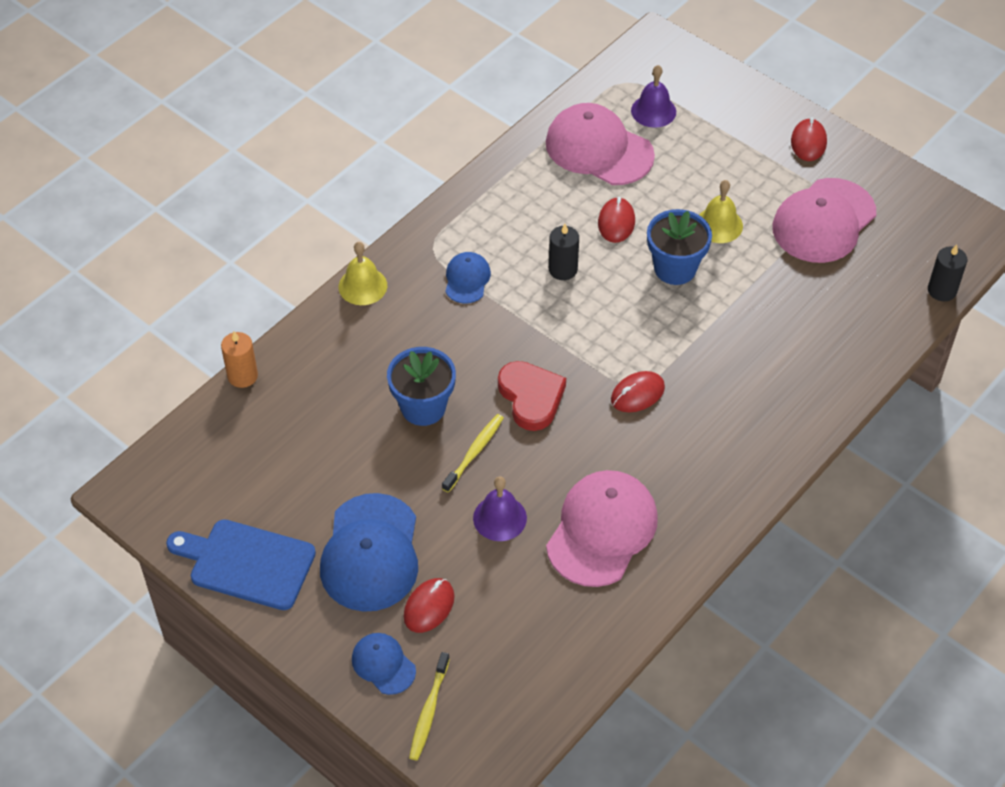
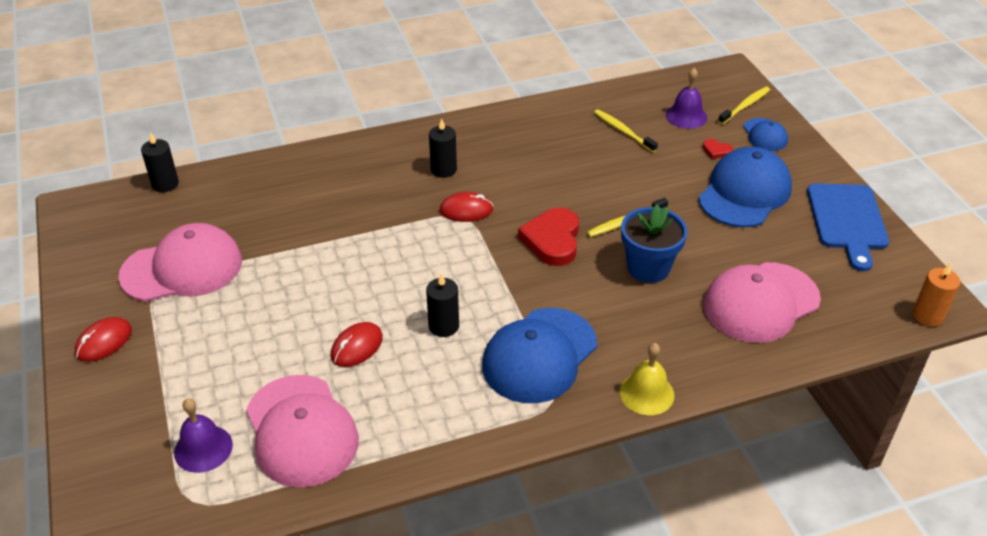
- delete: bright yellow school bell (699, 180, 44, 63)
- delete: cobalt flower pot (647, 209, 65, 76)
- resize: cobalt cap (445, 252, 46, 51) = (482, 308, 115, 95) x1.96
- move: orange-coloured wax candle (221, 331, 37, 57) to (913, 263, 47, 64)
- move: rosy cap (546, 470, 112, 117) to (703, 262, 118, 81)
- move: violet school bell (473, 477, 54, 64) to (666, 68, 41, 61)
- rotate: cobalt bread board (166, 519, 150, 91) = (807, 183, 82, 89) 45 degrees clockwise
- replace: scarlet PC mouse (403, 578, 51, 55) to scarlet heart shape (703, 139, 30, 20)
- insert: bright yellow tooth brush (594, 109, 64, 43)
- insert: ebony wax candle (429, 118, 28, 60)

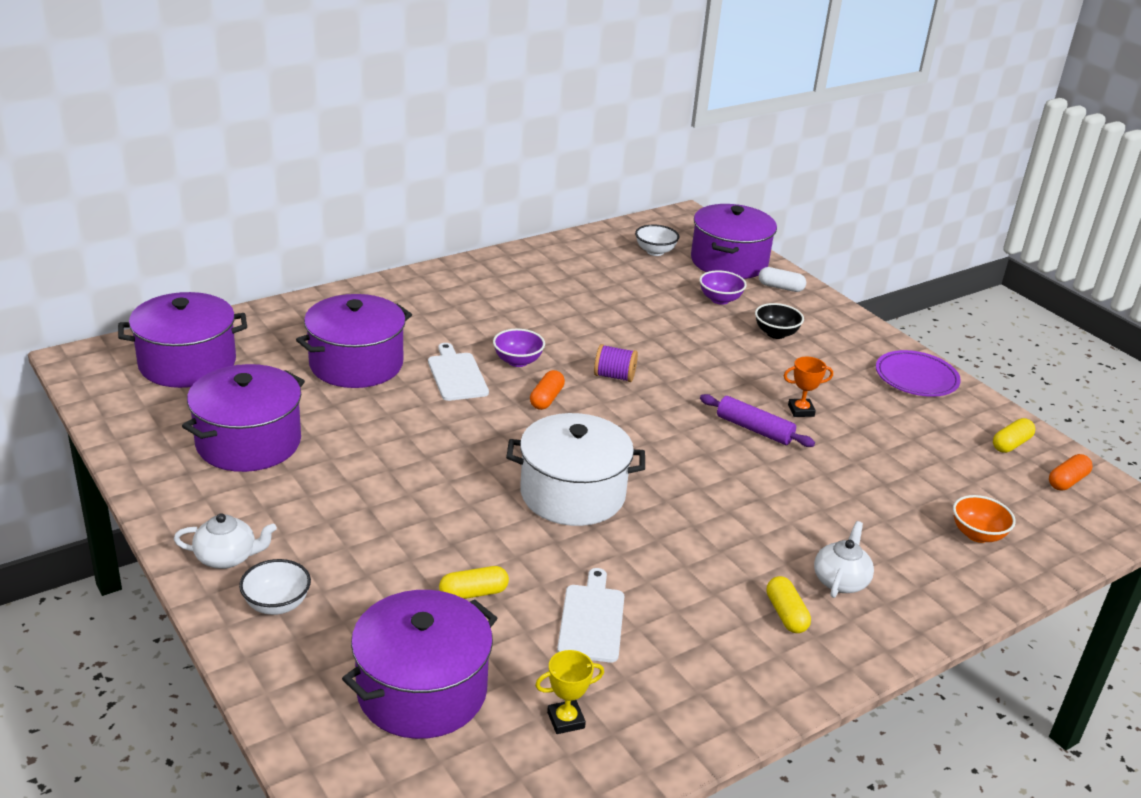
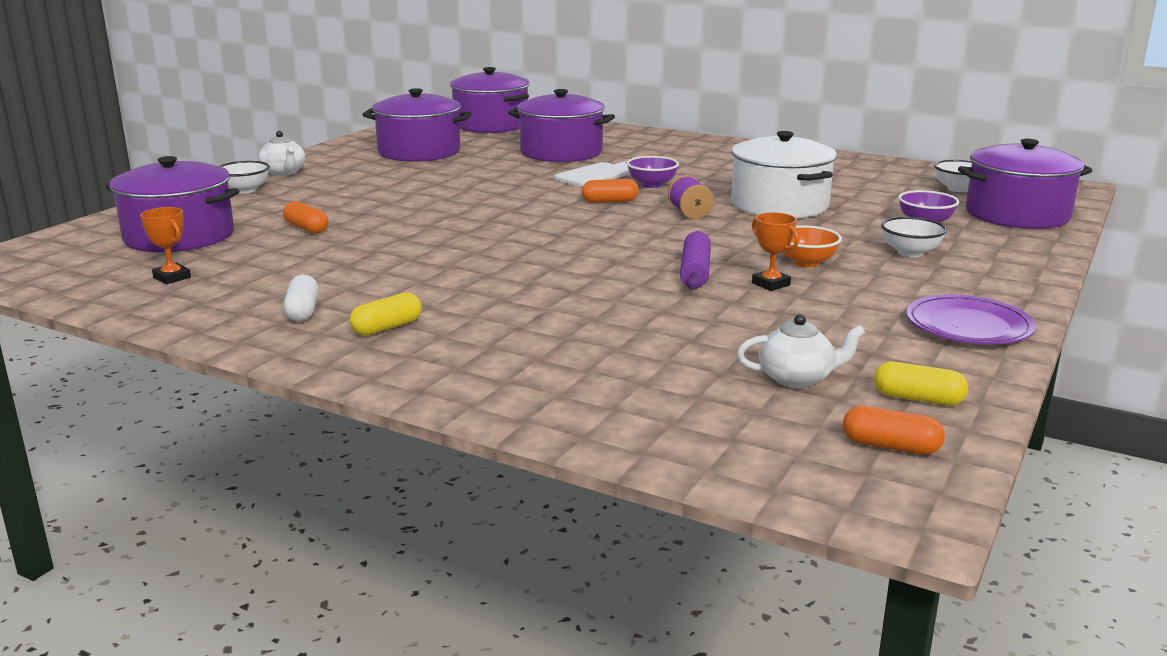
- move: snow-white capsule (759, 267, 47, 25) to (283, 275, 36, 46)
- recolor: ebony serving bowl (755, 303, 49, 36) to snow-white serving bowl (881, 217, 66, 40)
- move: snow-white pot (506, 413, 139, 113) to (731, 131, 106, 87)
- move: orange-coloured serving bowl (953, 495, 63, 48) to (782, 225, 60, 42)
- move: snow-white tea pot (814, 521, 60, 77) to (737, 314, 129, 74)
- recolor: bright yellow capsule (439, 566, 70, 33) to orange-coloured capsule (283, 201, 46, 33)
- delete: snow-white bread board (557, 568, 67, 94)
- recolor: bright yellow prize cup (535, 650, 69, 84) to orange-coloured prize cup (140, 207, 51, 77)

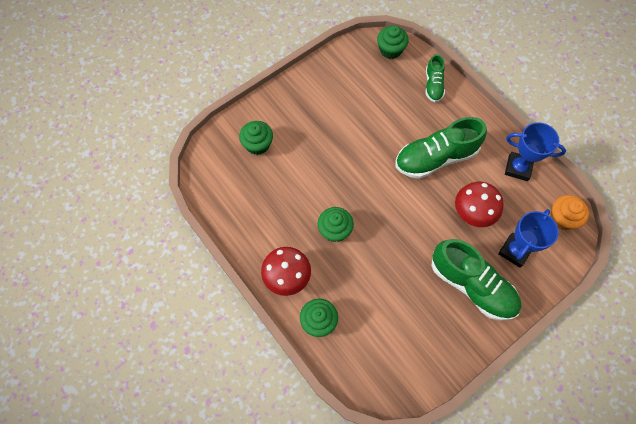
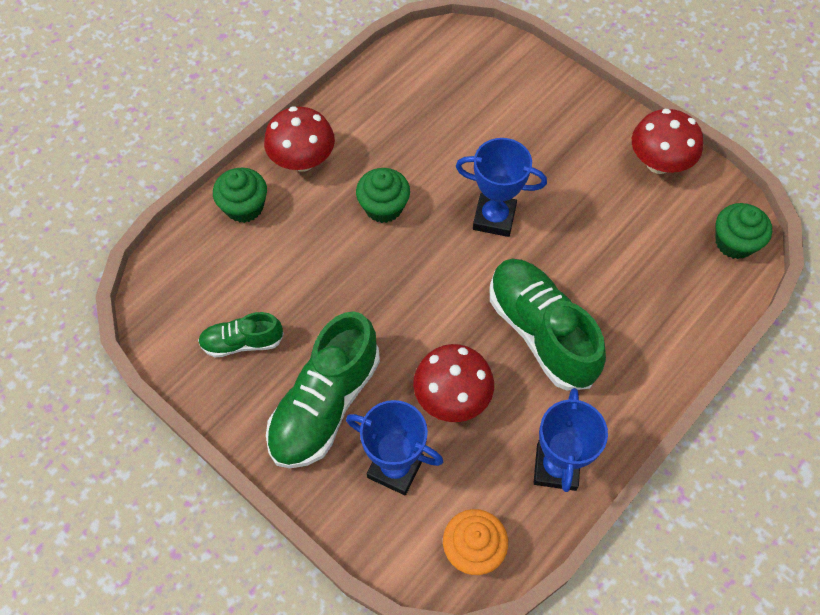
- move: leaf-green sneaker (425, 54, 20, 48) to (198, 312, 86, 45)
- delete: leaf-green fairy cake (239, 121, 34, 34)
- insert: scarlet mushroom (632, 109, 71, 65)
- insert: cobalt prize cup (456, 138, 91, 99)

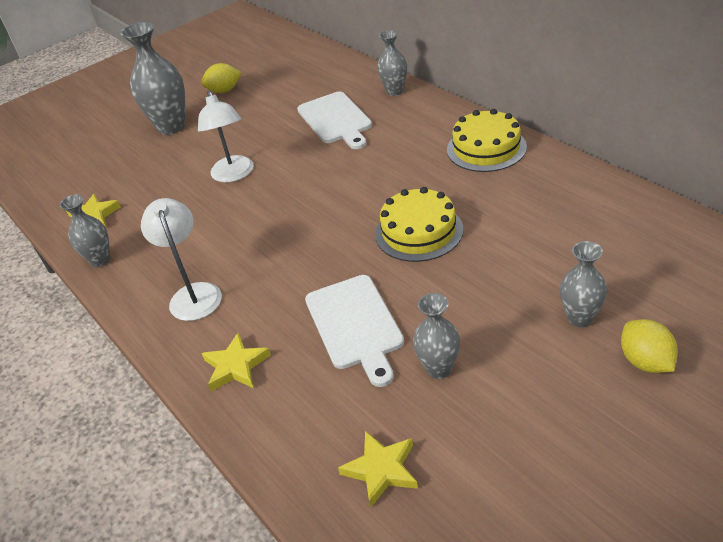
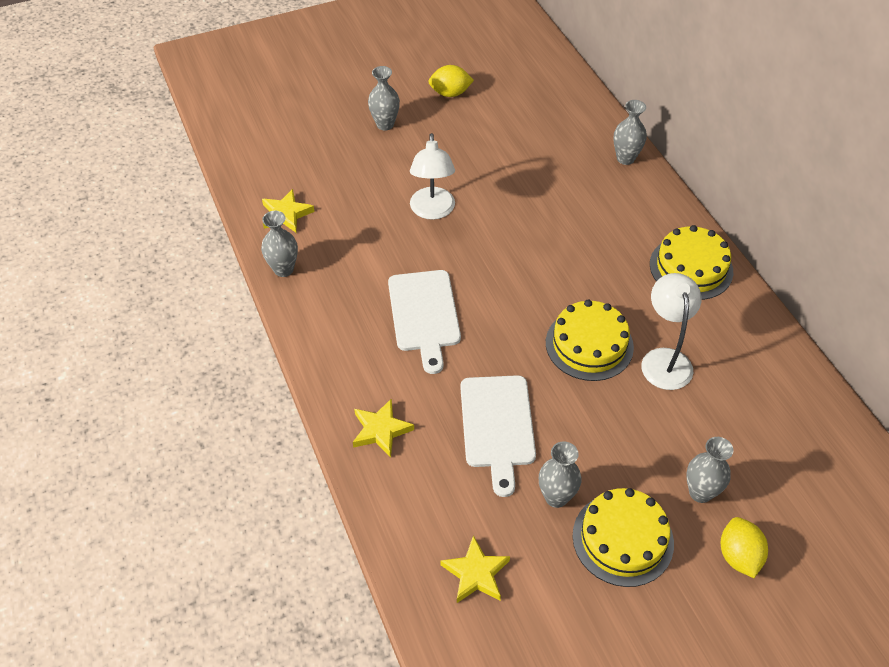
- resize: gray tall vase (120, 22, 65, 113) = (368, 66, 32, 65) x0.58
- move: snow-white bread board (297, 91, 75, 58) to (388, 270, 73, 104)
- move: snow-white desk lamp (141, 198, 81, 123) to (641, 273, 61, 117)
- insert: bright yellow gateau (573, 488, 101, 99)

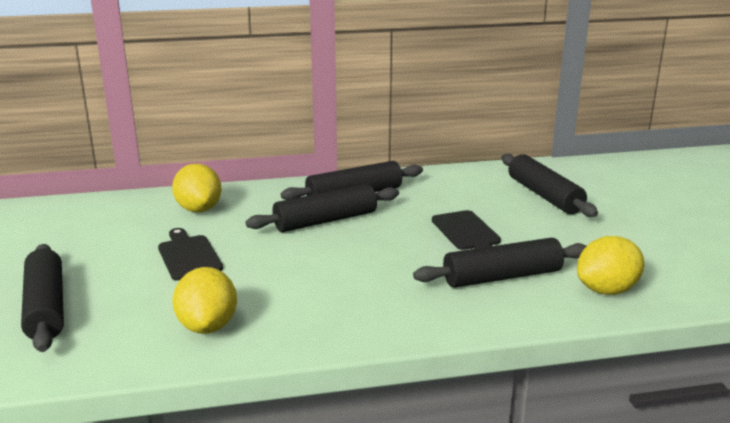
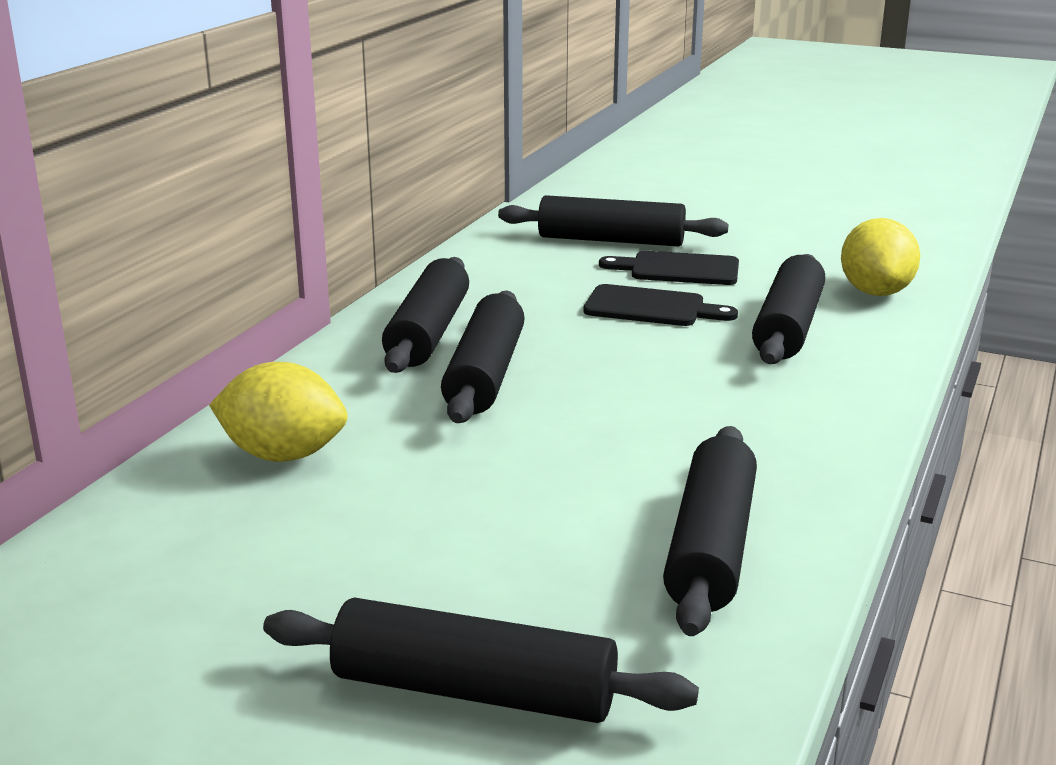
- move: ebony bread board (158, 228, 65, 53) to (599, 251, 140, 34)
- replace: bright yellow toy lemon (173, 267, 64, 67) to ebony dough roller (663, 426, 94, 210)

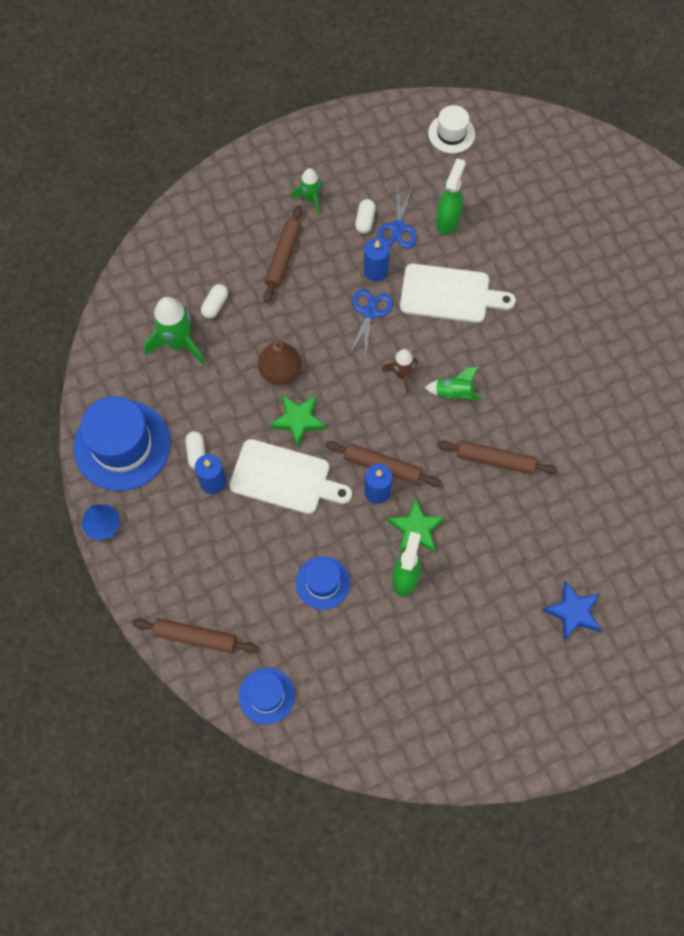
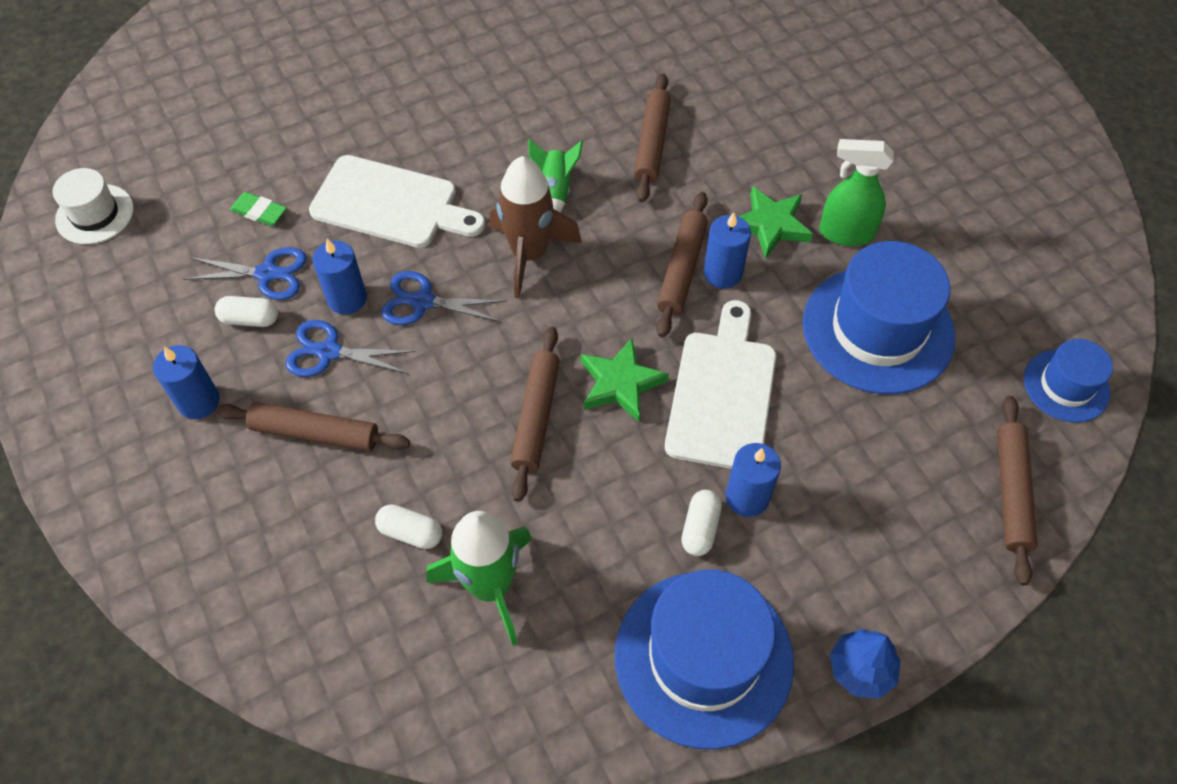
- replace: leaf-green spray bottle (436, 158, 30, 77) to leaf-green gum eraser (230, 192, 57, 34)
- replace: leaf-green toy rocket (291, 168, 32, 47) to cobalt wax candle (153, 345, 67, 74)
- rotate: snow-white bread board (400, 263, 116, 60) = (309, 155, 176, 93) 105 degrees clockwise
- replace: dark brown pear (258, 340, 44, 45) to dark brown dough roller (510, 327, 50, 175)
- resize: dark brown toy rocket (382, 349, 36, 45) = (489, 156, 93, 143) x1.69
- rotate: snow-white capsule (185, 431, 21, 38) = (681, 490, 41, 66) 60 degrees counterclockwise
- resize: cobalt tall hat (296, 556, 54, 54) = (803, 241, 152, 153) x1.85
- delete: cobalt star (542, 581, 59, 60)
- insert: cobalt pair of scissors (285, 320, 130, 57)

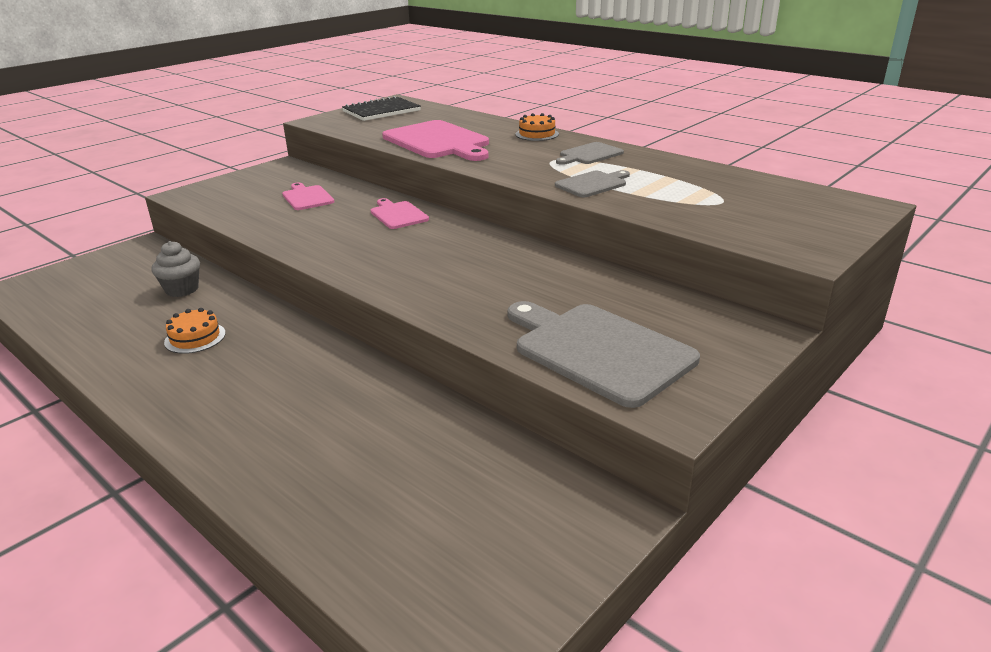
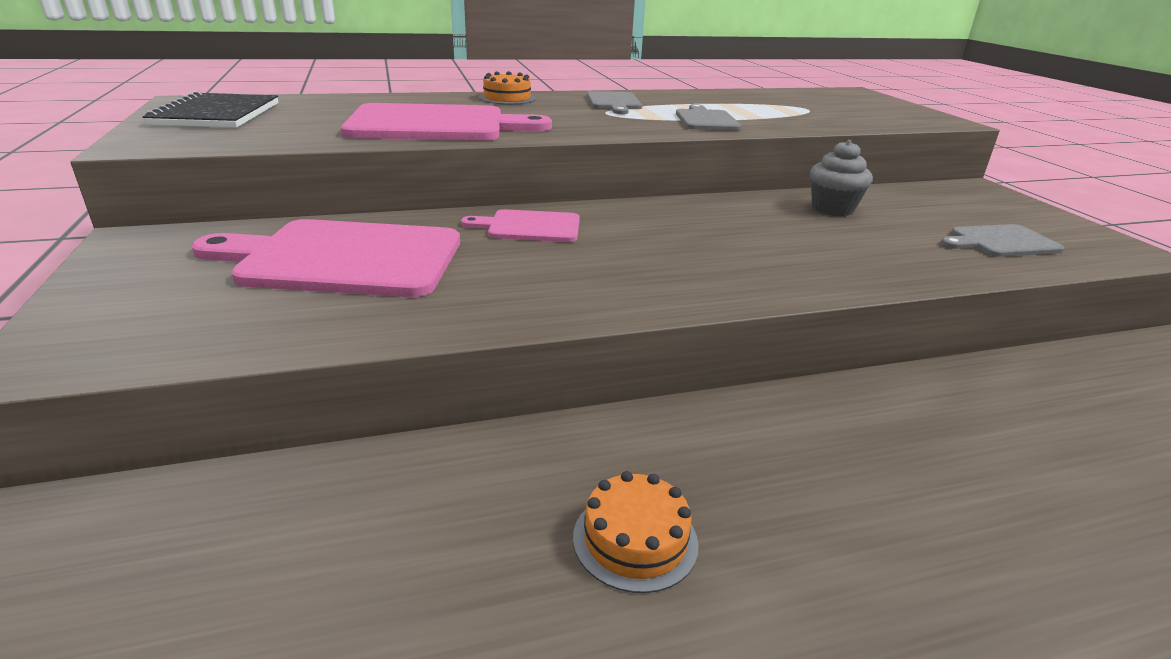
- resize: rosy bread board (282, 183, 52, 27) = (192, 219, 268, 78) x1.90
- move: gray fairy cake (151, 241, 49, 56) to (810, 140, 63, 76)
- resize: gray bread board (507, 301, 193, 107) = (941, 224, 123, 33) x0.53

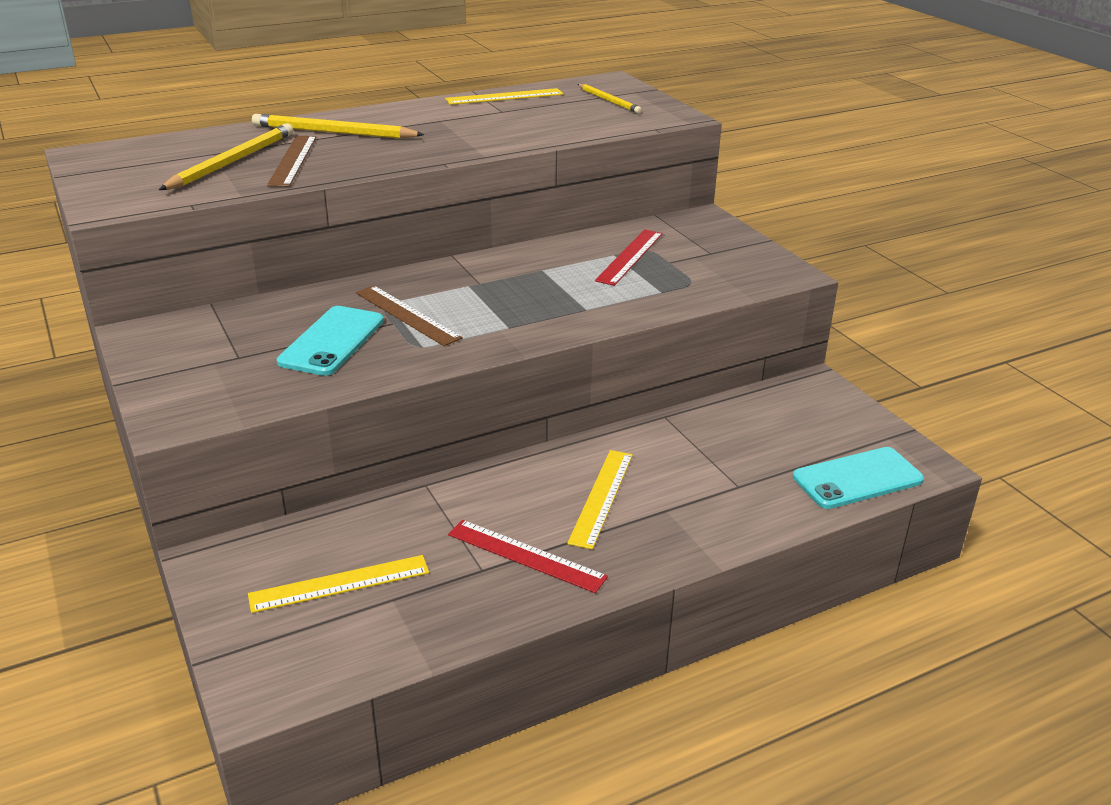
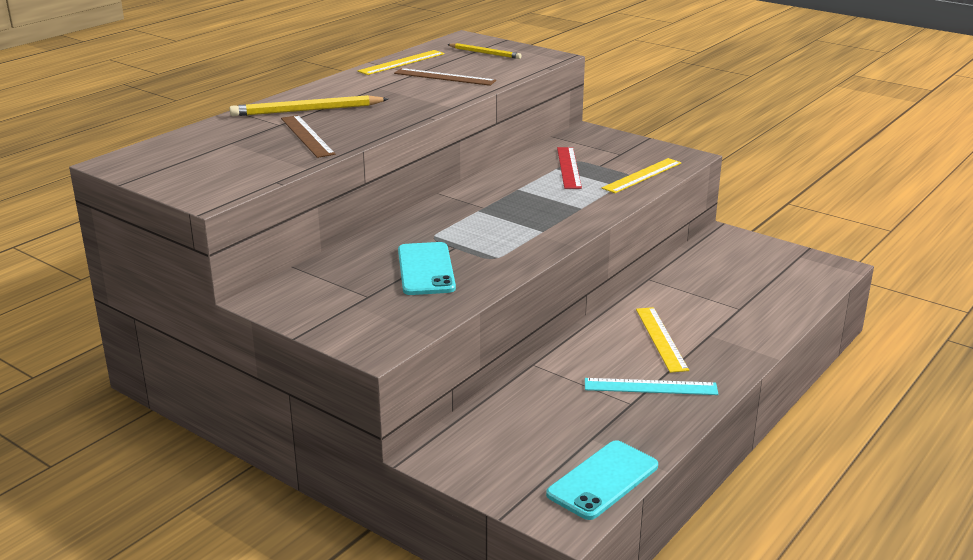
- delete: bright yellow wooden pencil (159, 123, 134, 67)
- move: dark brown measuring stick (356, 285, 107, 61) to (394, 68, 102, 18)
- move: aqua mobile phone (793, 447, 131, 62) to (546, 440, 112, 80)
- recolor: scarlet measuring stick (448, 520, 160, 73) to aqua measuring stick (585, 378, 133, 17)
- move: bright yellow measuring stick (248, 555, 181, 58) to (602, 158, 79, 35)

